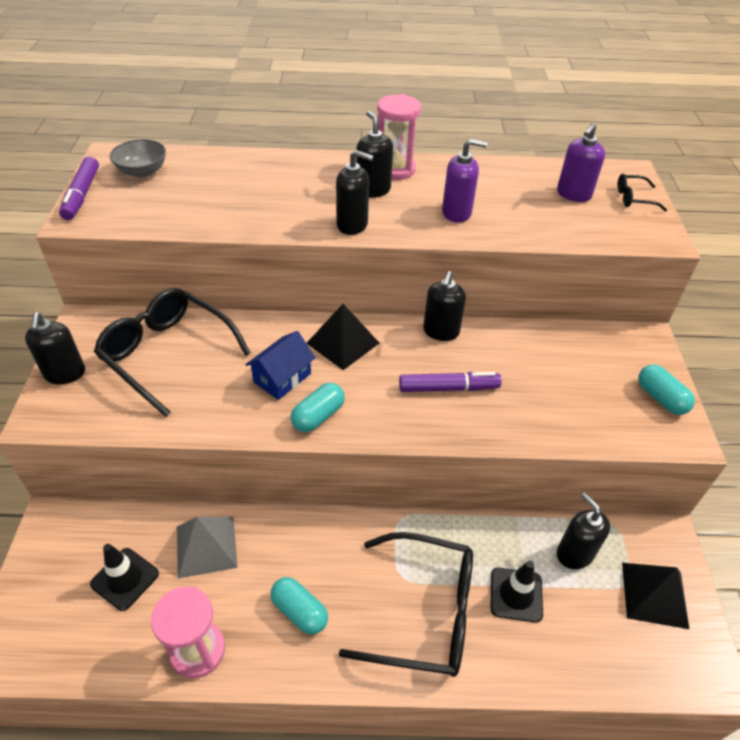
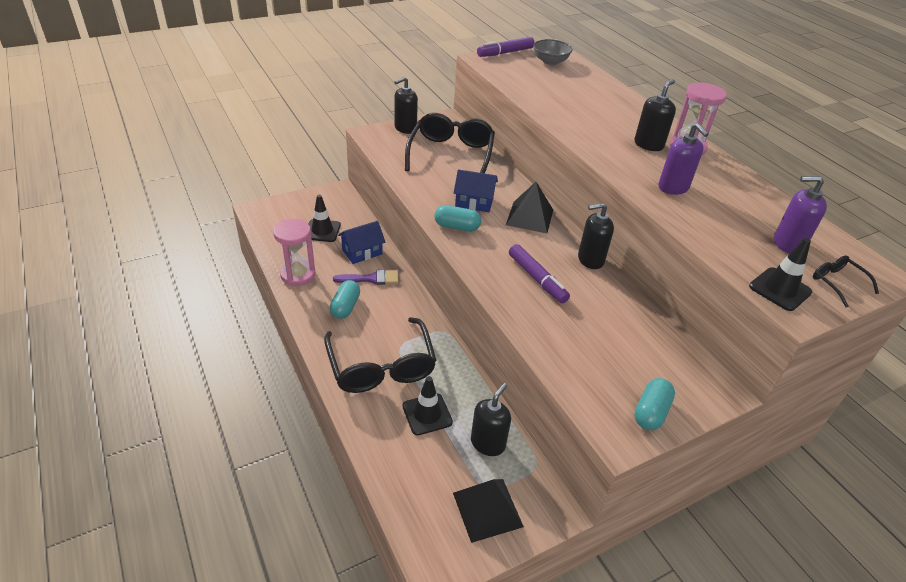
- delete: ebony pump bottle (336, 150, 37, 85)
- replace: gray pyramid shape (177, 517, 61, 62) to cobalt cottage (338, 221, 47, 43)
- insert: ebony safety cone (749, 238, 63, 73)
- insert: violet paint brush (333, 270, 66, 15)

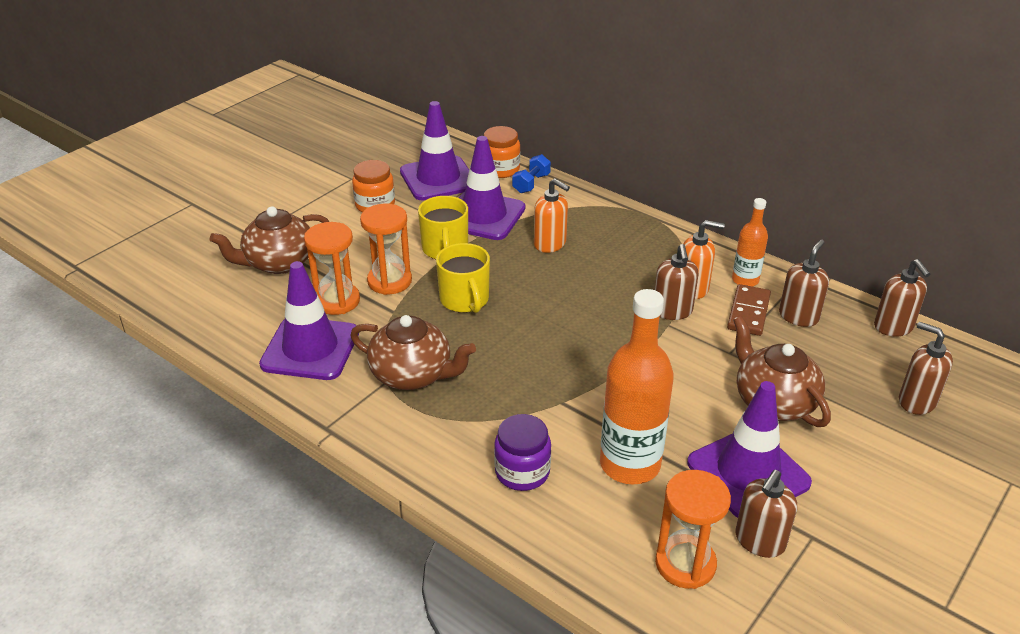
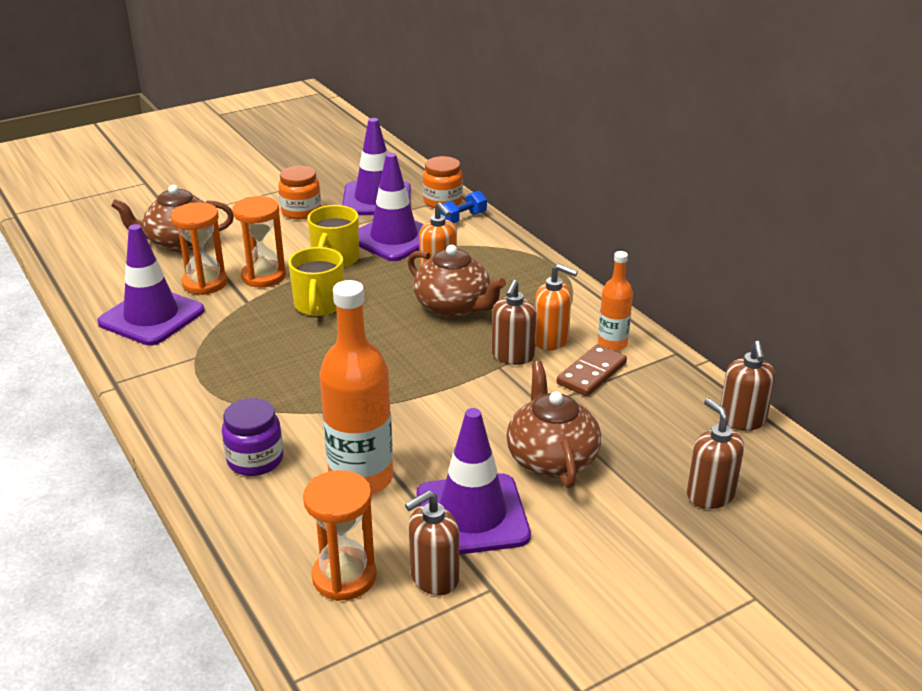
- delete: dark brown pump bottle (779, 240, 50, 87)
- move: dark brown tea pot (350, 315, 126, 75) to (407, 245, 99, 73)

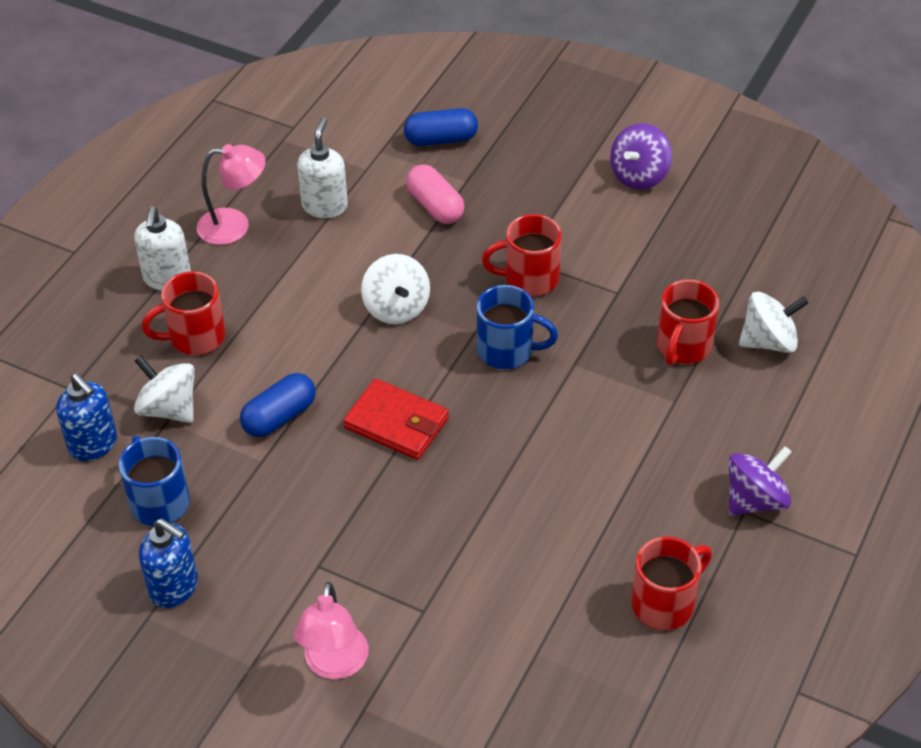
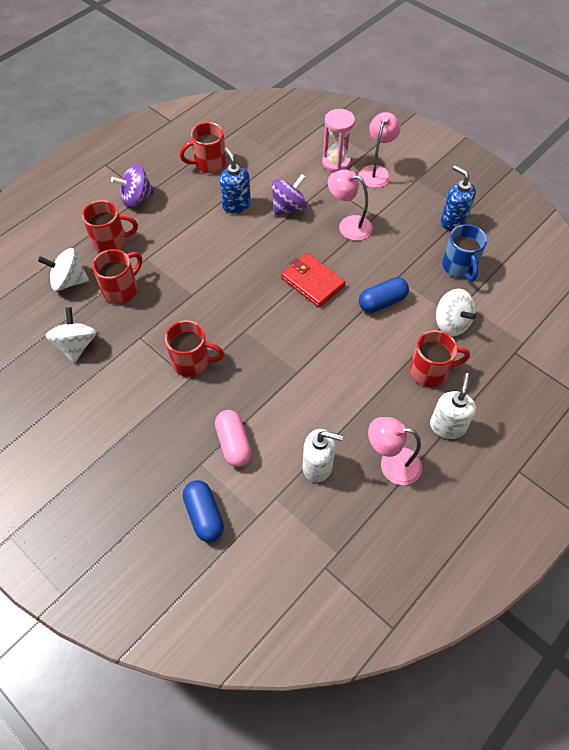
- rotate: cobalt capsule (404, 108, 74, 38) = (183, 480, 41, 62) 60 degrees clockwise
- rotate: snow-white pump bottle (297, 118, 51, 100) = (303, 429, 40, 53) 105 degrees counterclockwise
- move: violet spinning top (610, 123, 62, 67) to (272, 174, 35, 42)
- move: snow-white spinning top (361, 254, 69, 70) to (46, 307, 51, 56)
- delete: cobalt coffee mug (477, 285, 81, 84)
- move: cobalt pump bottle (56, 373, 61, 88) to (220, 147, 31, 67)
- insert: rosy sandglass (322, 109, 33, 63)
- insert: rosy desk lamp (328, 169, 45, 72)
- insert: scarlet coffee mug (82, 200, 56, 53)

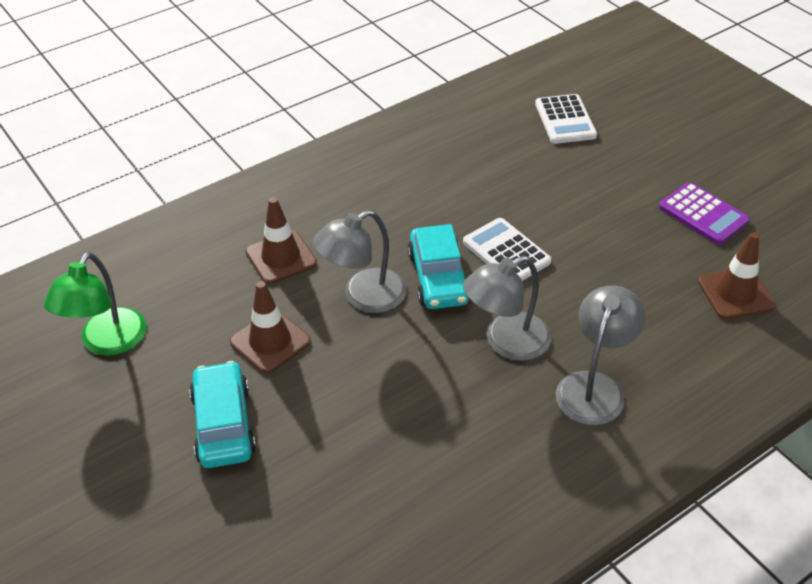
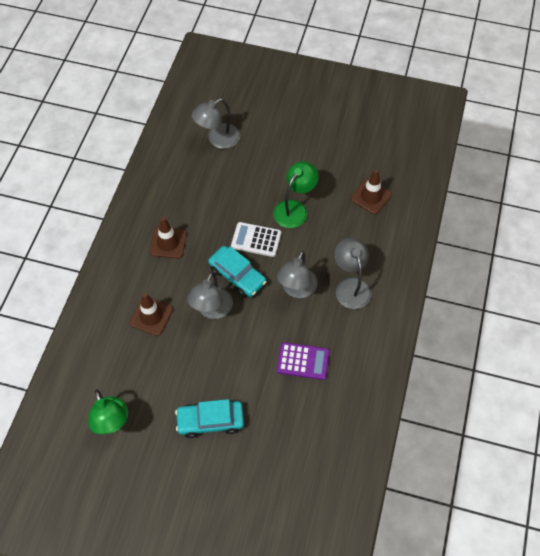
- replace: snow-white pocket calculator (535, 94, 62, 50) to gray desk lamp (192, 99, 48, 50)
- move: violet pocket calculator (659, 182, 91, 63) to (277, 342, 53, 38)
- move: dark brown safety cone (230, 281, 81, 93) to (150, 217, 37, 42)
- rotate: aqua automobile (189, 361, 67, 107) = (175, 399, 69, 39) 45 degrees counterclockwise
- insert: leaf-green desk lamp (273, 161, 45, 67)

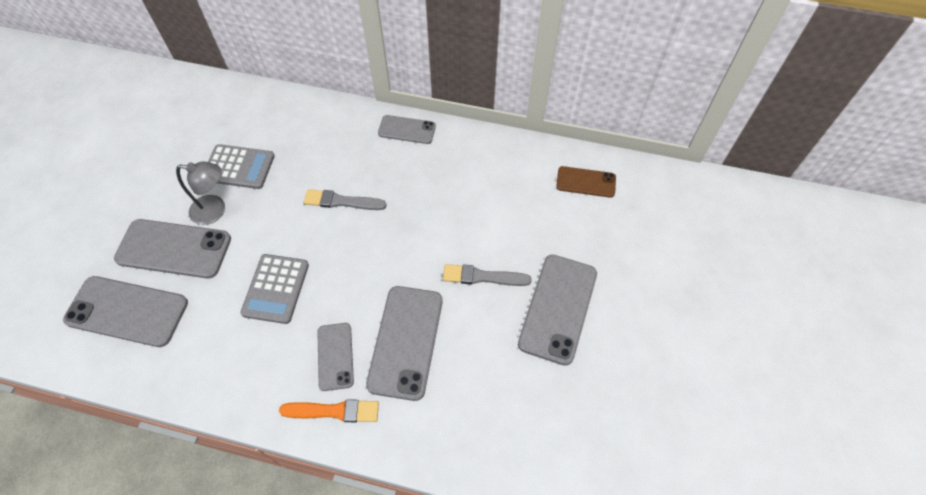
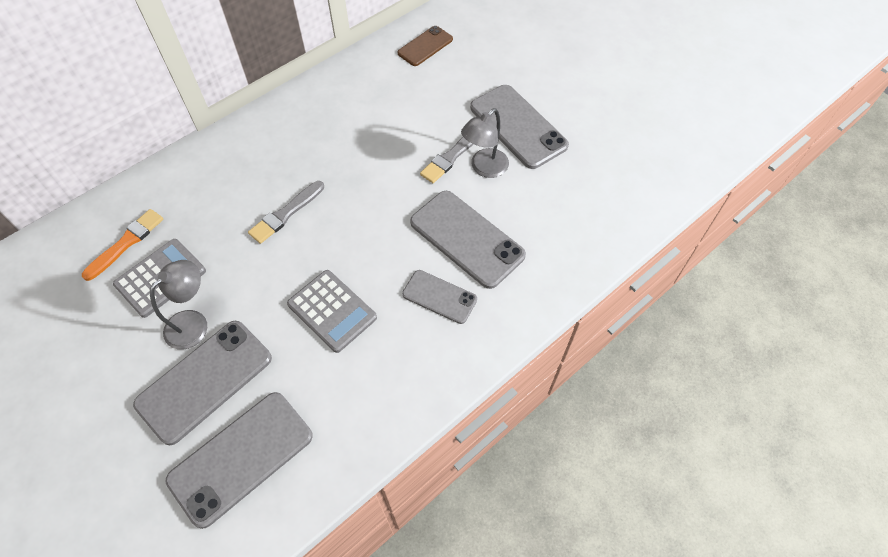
- delete: gray mobile phone (378, 115, 58, 29)
- move: orange-coloured paint brush (279, 399, 100, 23) to (82, 209, 82, 72)
- insert: gray desk lamp (461, 108, 48, 70)

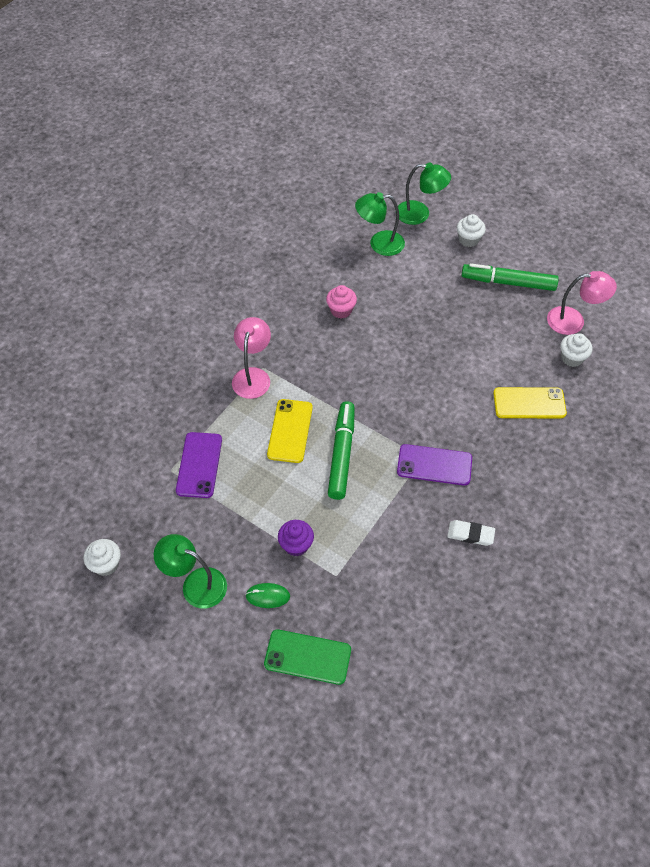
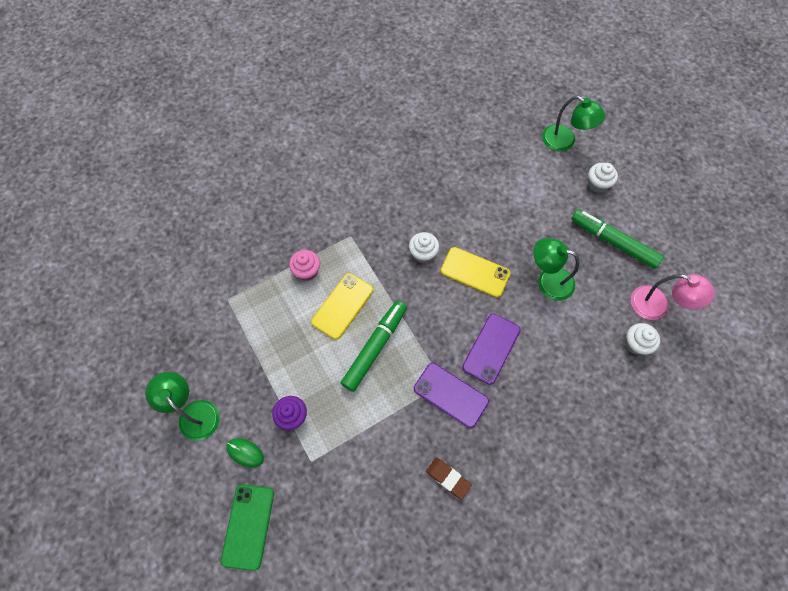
- move: leaf-green desk lamp (355, 192, 50, 64) to (534, 238, 45, 63)
- move: rosy fairy cake (326, 285, 31, 33) to (289, 250, 31, 31)
- delete: rosy desk lamp (232, 317, 39, 82)
- move: bright yellow mobile phone (493, 387, 74, 31) to (440, 247, 71, 51)
- move: violet mobile phone (176, 432, 46, 66) to (462, 314, 58, 71)
- recolor: snow-white gum eraser (447, 520, 48, 26) to dark brown gum eraser (426, 458, 46, 42)
- move: snow-white fairy cake (84, 539, 37, 37) to (409, 232, 30, 31)
- rotate: leaf-green mobile phone (264, 629, 87, 56) = (221, 484, 53, 87) 60 degrees clockwise

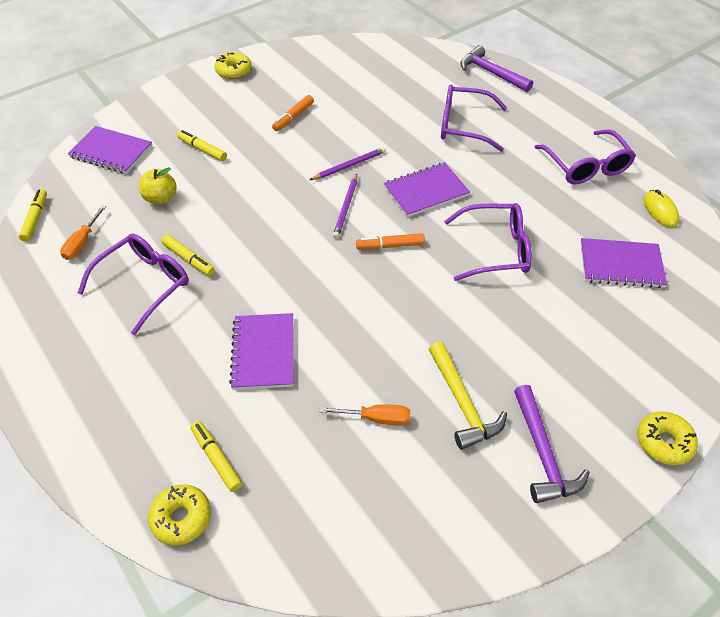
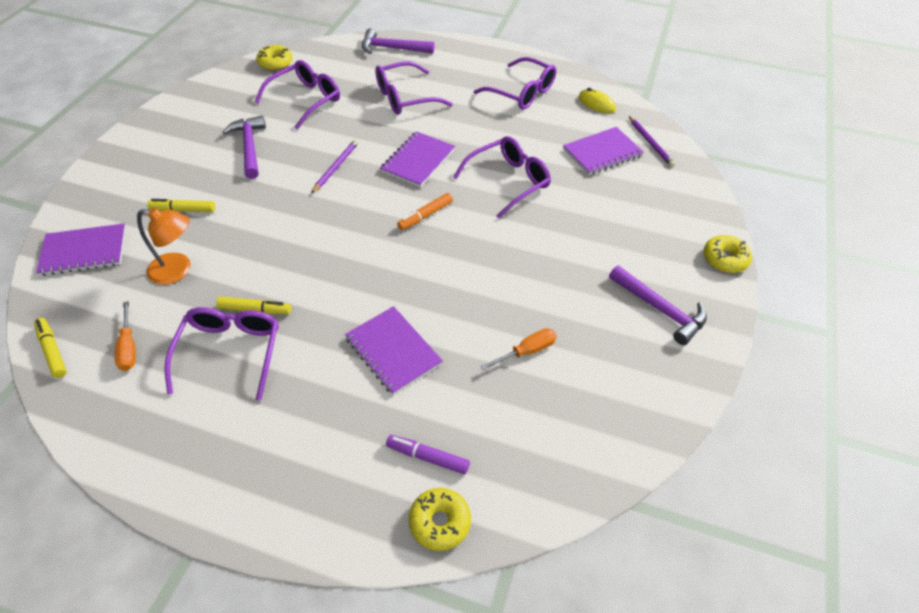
- move: bright yellow glazed donut (215, 52, 37, 27) to (256, 45, 37, 26)
- replace: orange-coloured felt pen (272, 95, 42, 36) to violet carpenter's hammer (222, 115, 44, 64)
- replace: bright yellow apple fruit (139, 167, 38, 37) to orange-coloured desk lamp (137, 208, 54, 77)
- move: violet wooden pencil (333, 174, 24, 65) to (629, 116, 46, 51)
- delete: bright yellow carpenter's hammer (429, 341, 78, 109)
- recolor: bright yellow felt pen (191, 421, 51, 71) to violet felt pen (386, 435, 84, 39)
- insert: violet glasses (255, 60, 85, 70)

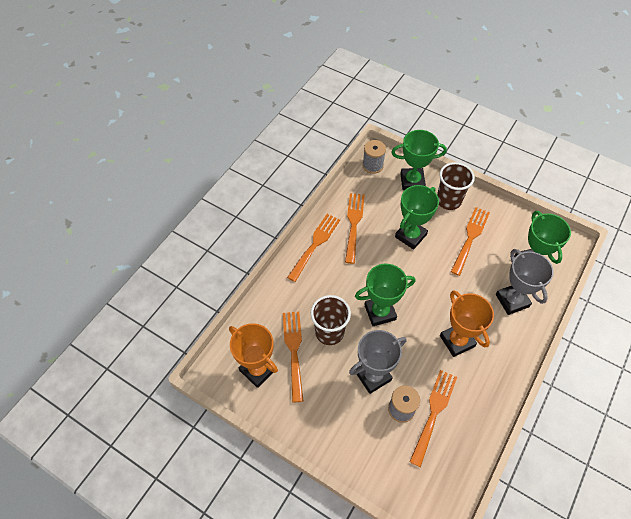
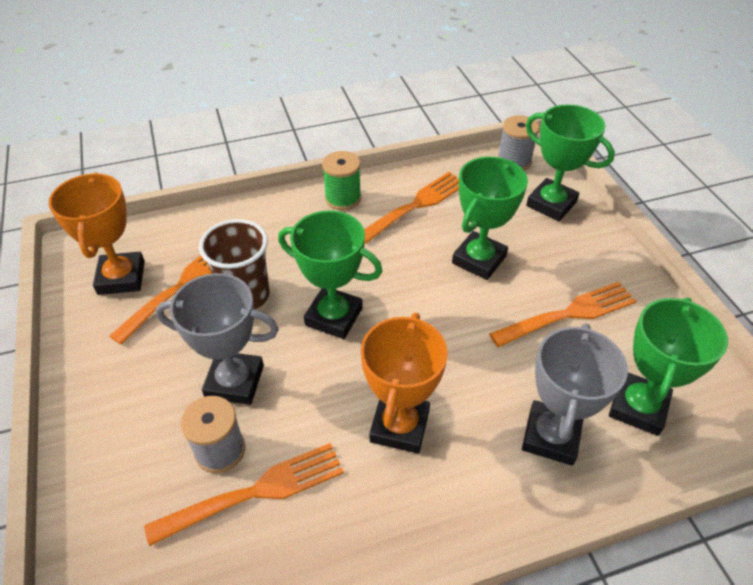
- delete: dark brown cup (437, 162, 38, 48)
- rotate: leaf-green prize cup (395, 185, 44, 65) = (452, 157, 76, 123) 45 degrees counterclockwise
- replace: orange-coloured fork (287, 214, 53, 68) to leaf-green bobbin (322, 151, 39, 59)

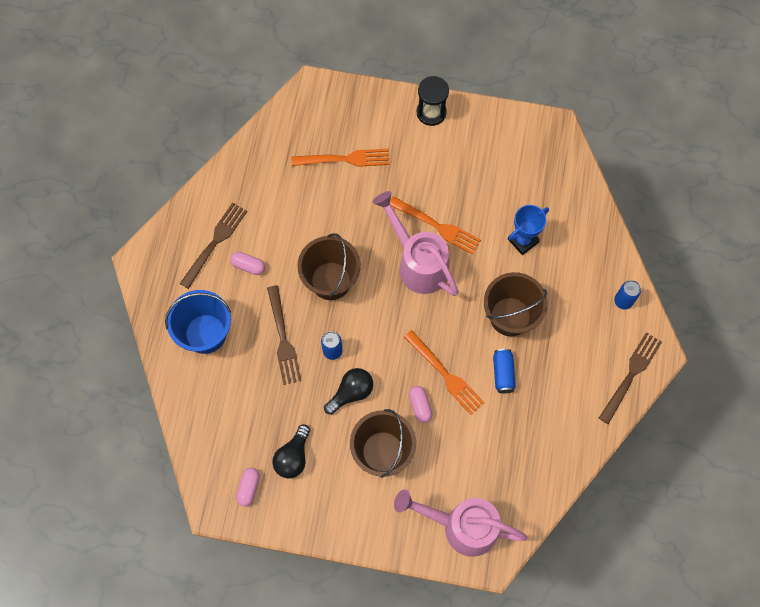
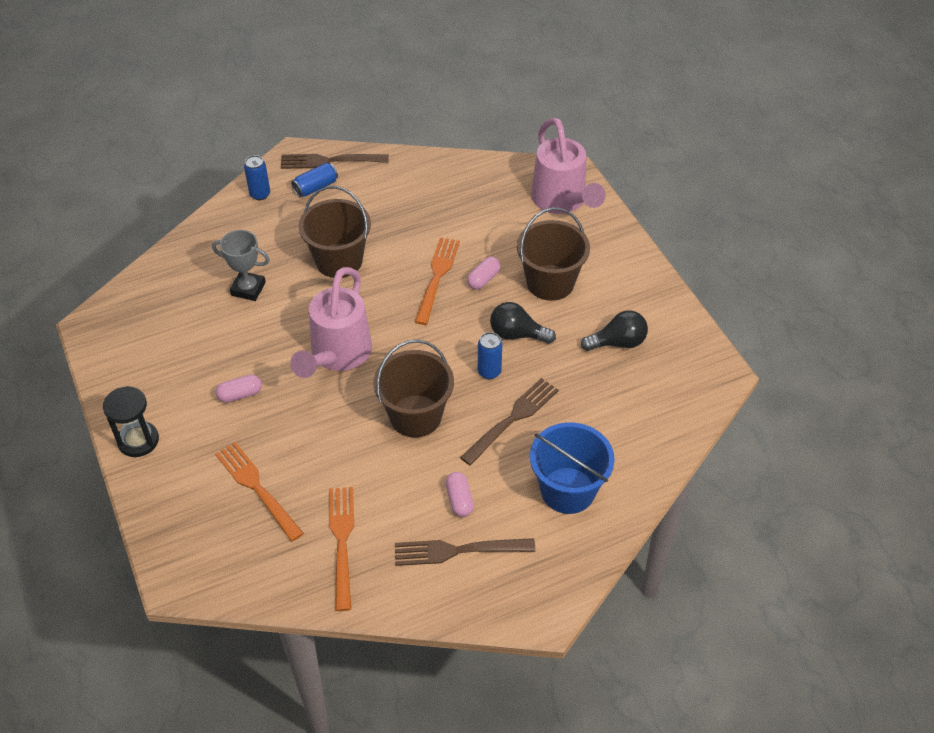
- move: orange-coloured fork (390, 196, 91, 59) to (329, 487, 25, 124)
- recolor: cobalt prize cup (508, 205, 41, 50) to gray prize cup (212, 230, 58, 71)
- move: cobalt soda can (493, 349, 23, 44) to (291, 163, 47, 34)
- move: rosy capsule (236, 468, 24, 38) to (216, 374, 46, 29)

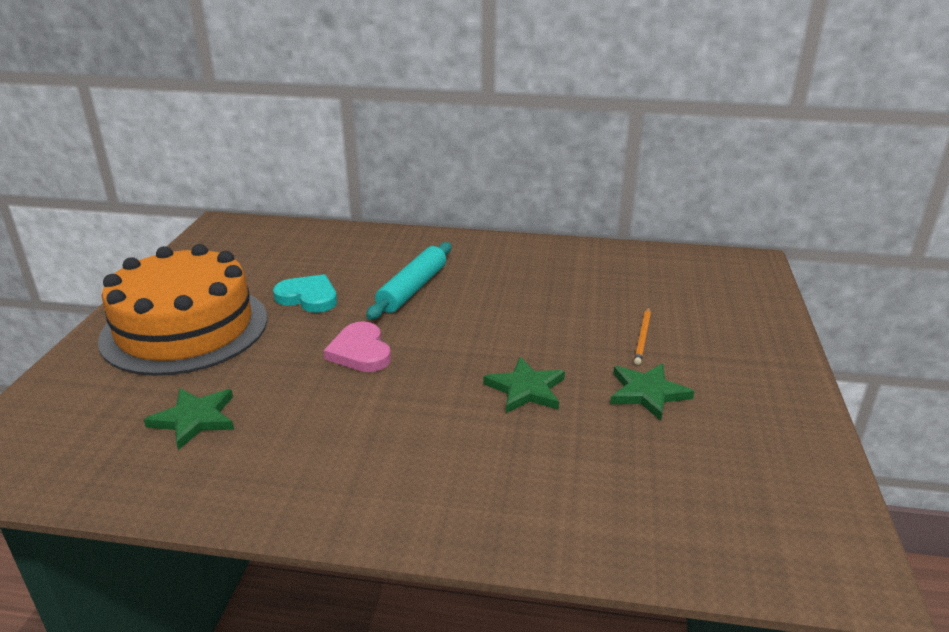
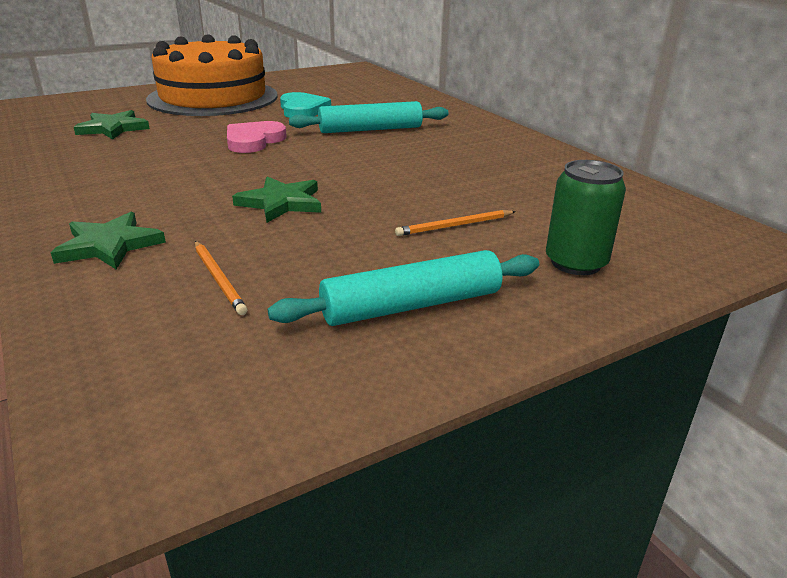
- move: leaf-green star (610, 363, 84, 58) to (51, 212, 115, 58)
- insert: leaf-green soda can (546, 160, 80, 115)
- insert: orange-coloured wooden pencil (195, 241, 53, 74)
- insert: aqua dough roller (268, 250, 271, 76)

